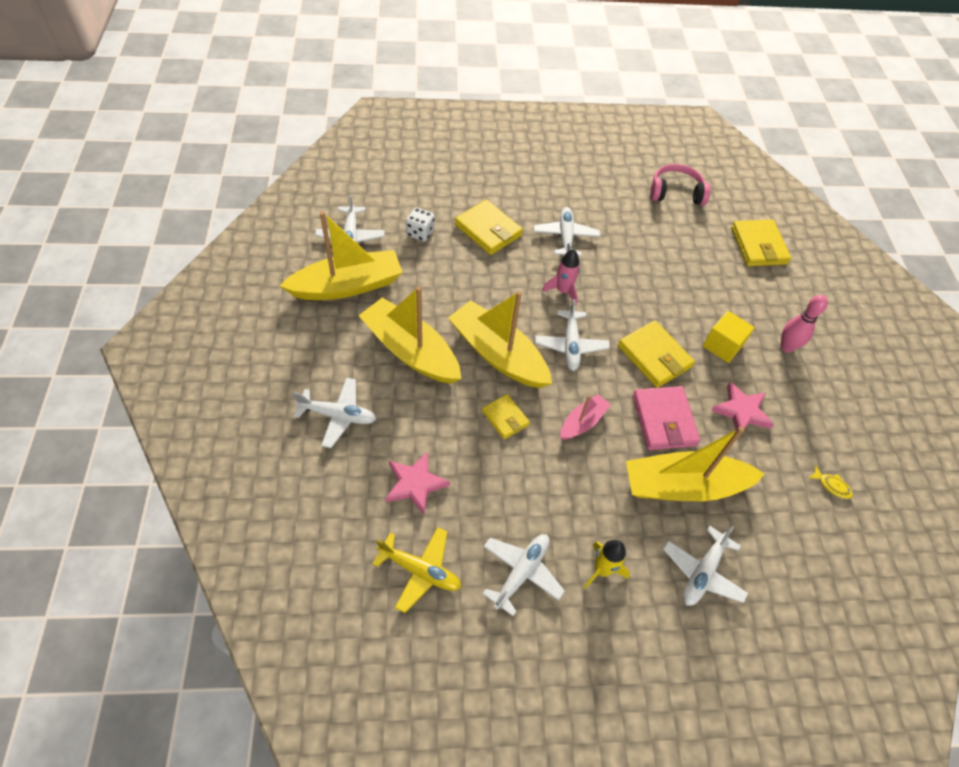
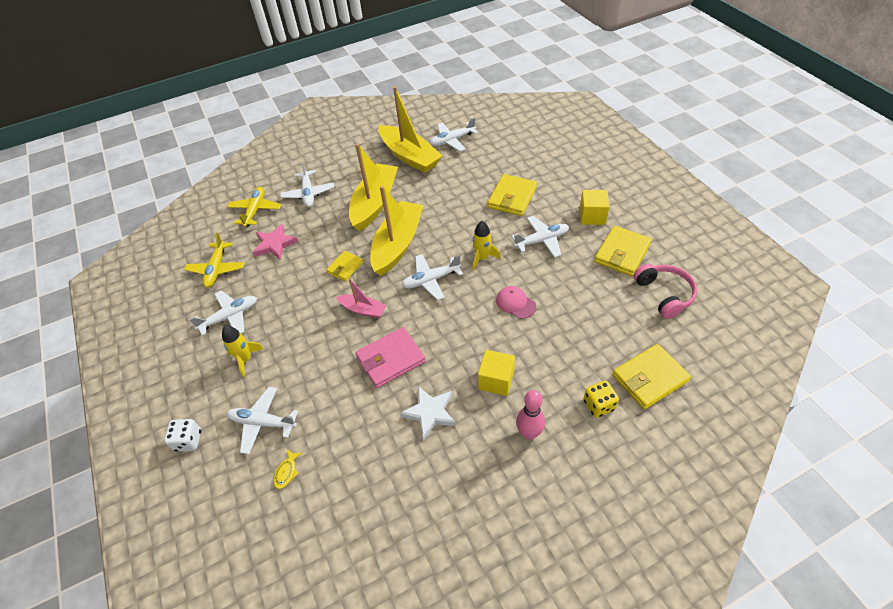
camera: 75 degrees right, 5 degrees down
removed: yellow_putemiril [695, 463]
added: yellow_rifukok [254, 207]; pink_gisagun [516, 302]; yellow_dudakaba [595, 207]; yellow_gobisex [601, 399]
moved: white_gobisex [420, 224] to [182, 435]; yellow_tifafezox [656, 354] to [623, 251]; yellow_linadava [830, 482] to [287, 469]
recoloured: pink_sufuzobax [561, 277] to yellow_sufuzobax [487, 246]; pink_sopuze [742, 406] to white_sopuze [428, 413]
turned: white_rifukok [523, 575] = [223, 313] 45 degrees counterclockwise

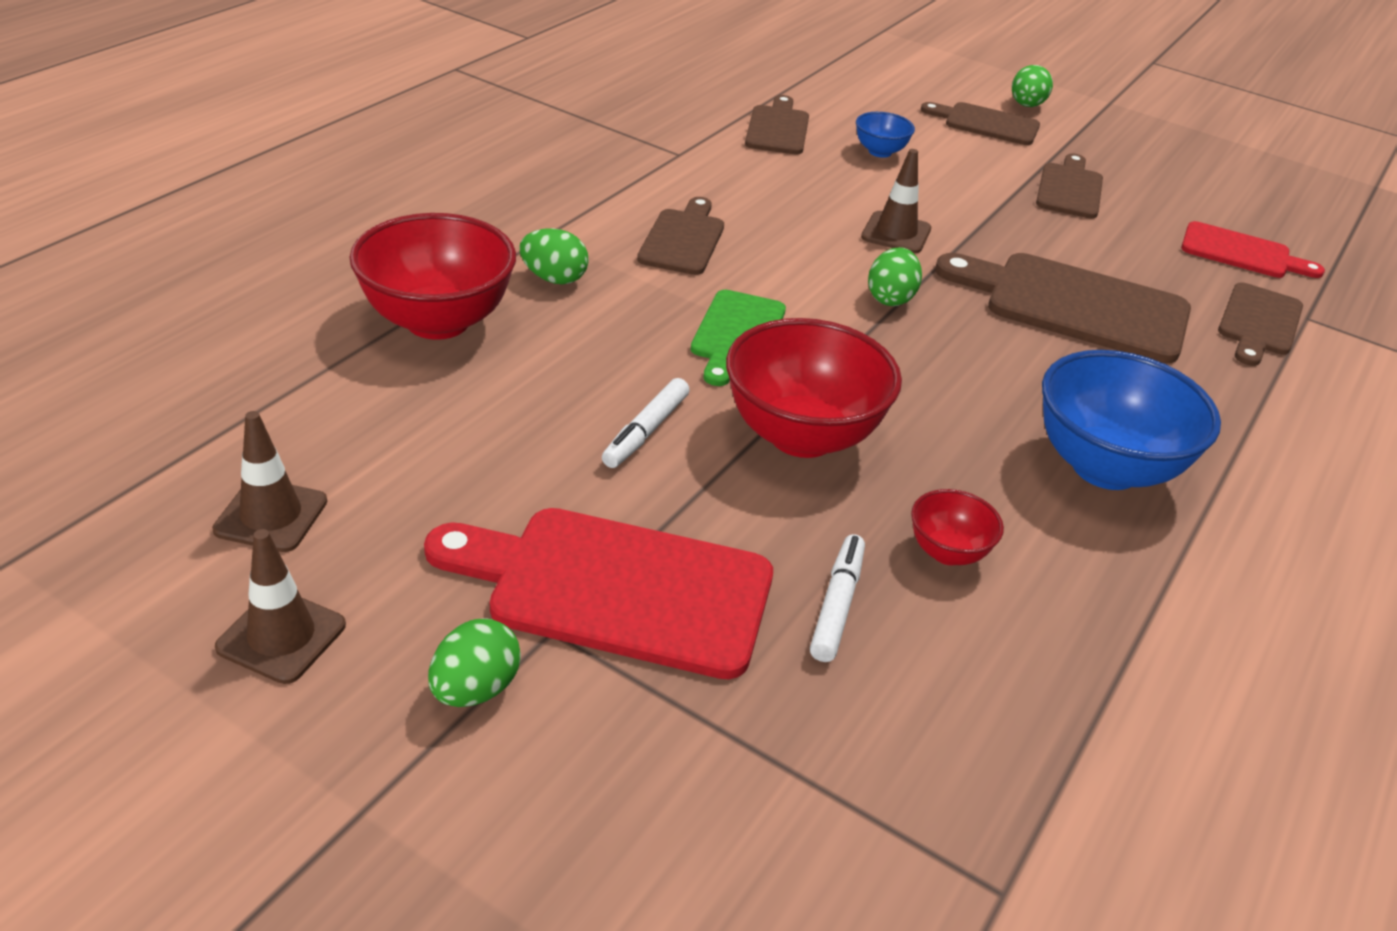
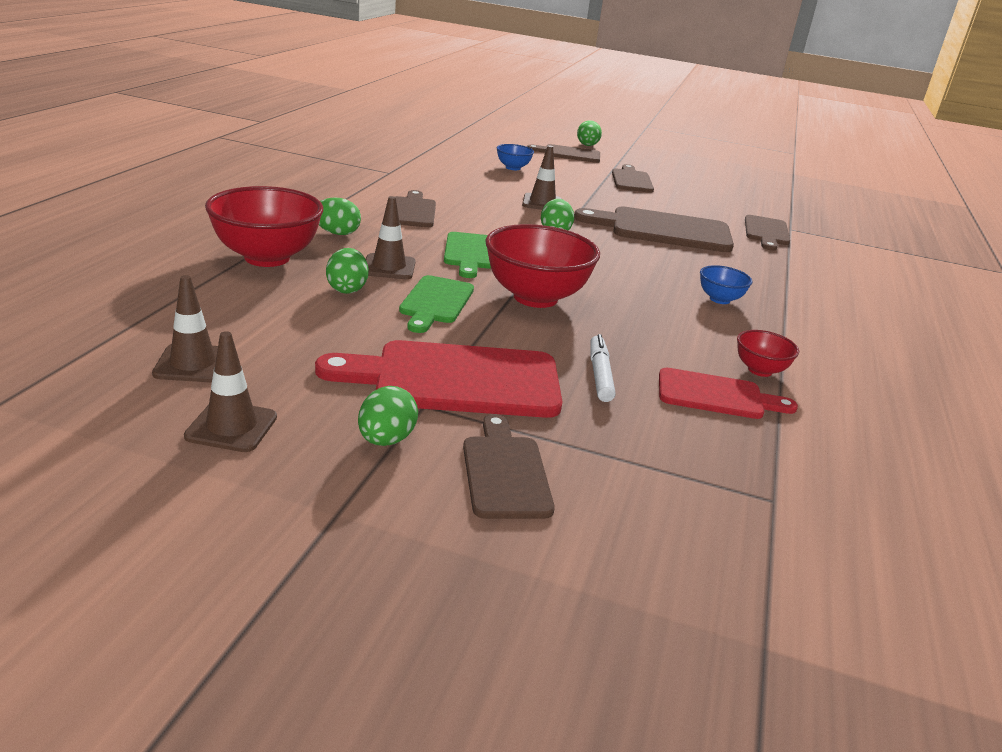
camera: 15 degrees left, 10 degrees down
added: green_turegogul [347, 271]; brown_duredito [391, 237]
moved: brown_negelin [777, 125] to [509, 466]; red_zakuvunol [957, 527] to [768, 353]; red_negelin [1253, 249] to [728, 393]
replaced: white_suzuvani [646, 423] to green_negelin [436, 304]
resized: blue_zakuvunol [1131, 420] = [726, 284] x0.49

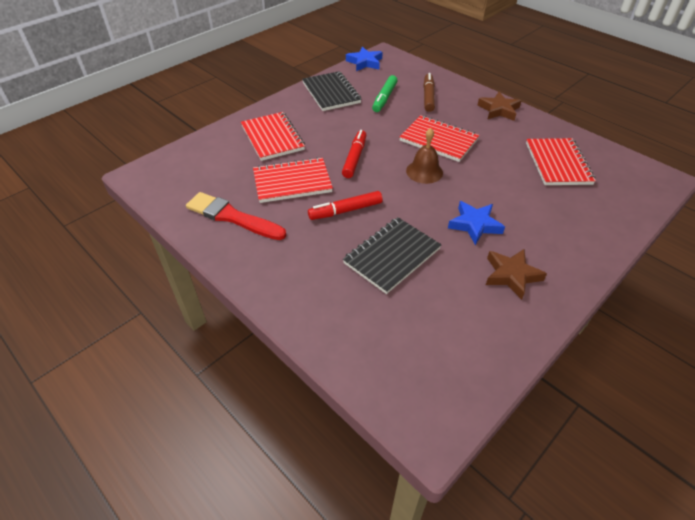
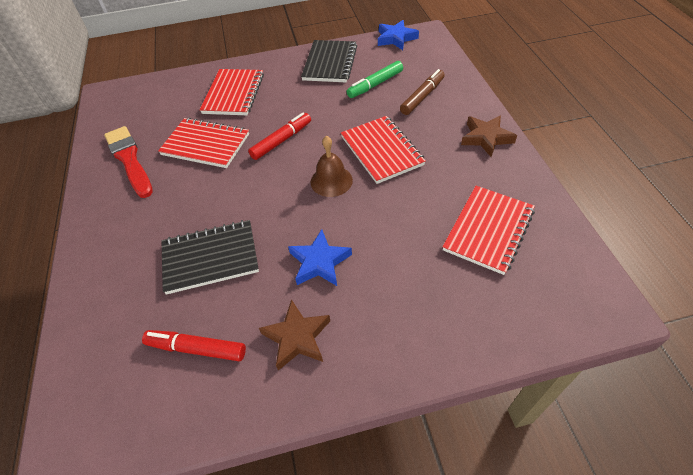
camera: 35 degrees right, 5 degrees up
moved: red_suzuvani [345, 205] to [194, 345]

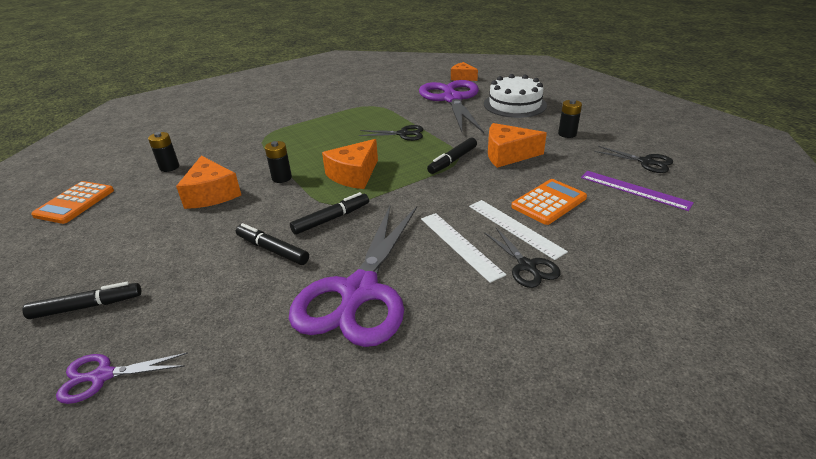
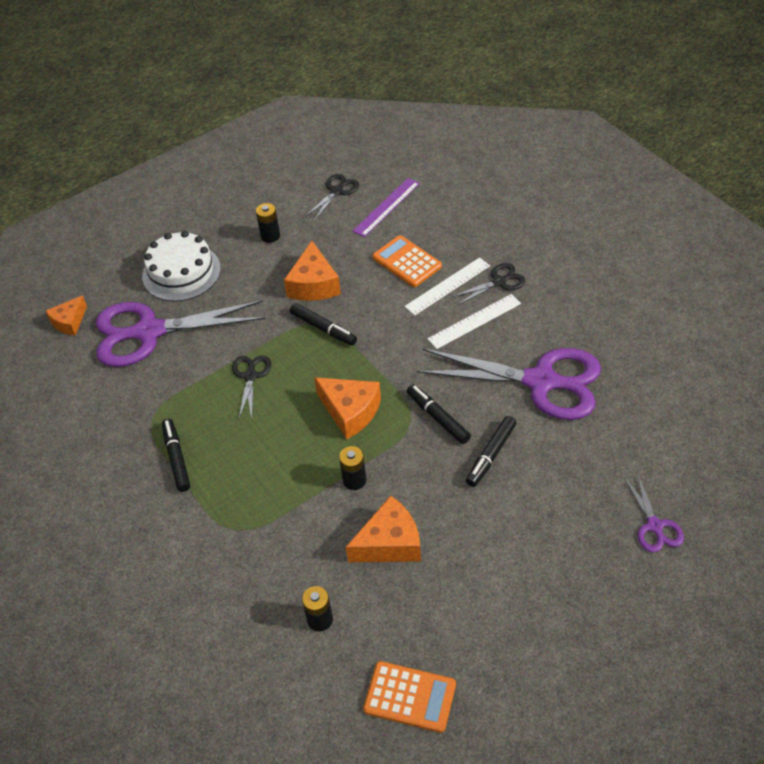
camera: 90 degrees left, 15 degrees up
moved: black_suzuvani [82, 300] to [176, 455]

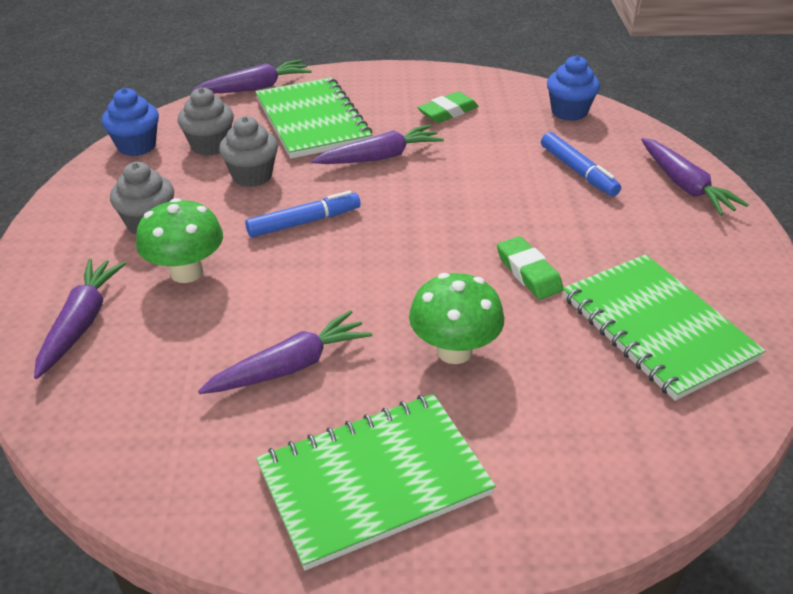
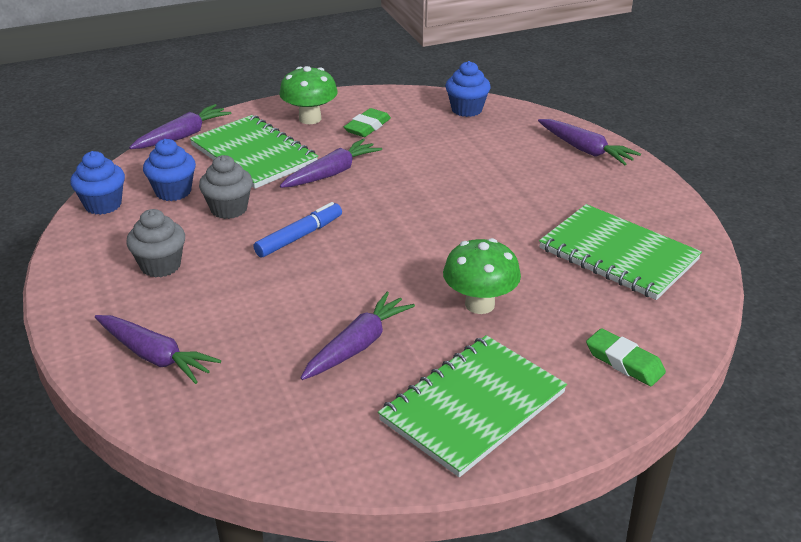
camera: 20 degrees left, 5 degrees down
removed: blue_suzuvani [581, 164]
moved: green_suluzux [179, 240] to [308, 95]; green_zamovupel [530, 267] to [626, 357]
recoloured: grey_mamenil [206, 121] to blue_mamenil [169, 170]
turned: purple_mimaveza [80, 319] = [158, 349] 135 degrees clockwise

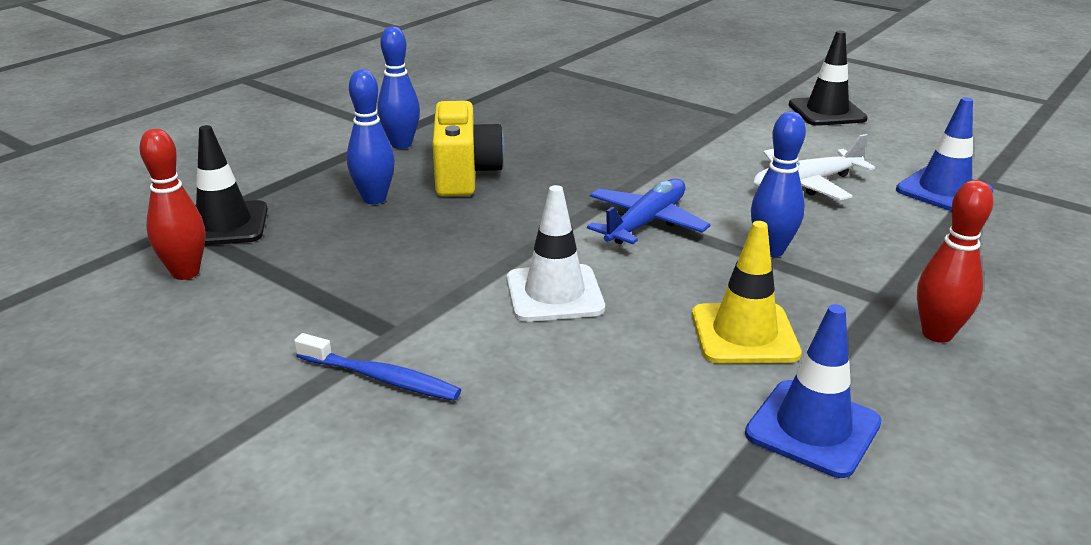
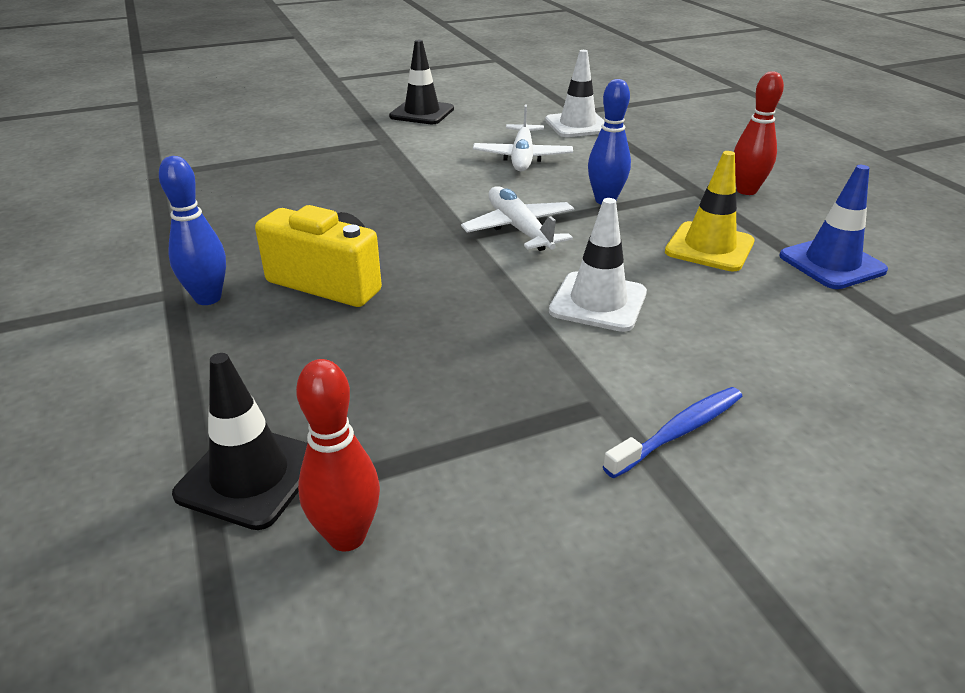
camera: 60 degrees left, 5 degrees up
removed: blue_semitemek [371, 136]
recoloured: blue_rifukok [649, 211] to white_rifukok [517, 218]; blue_duredito [944, 154] to white_duredito [575, 93]

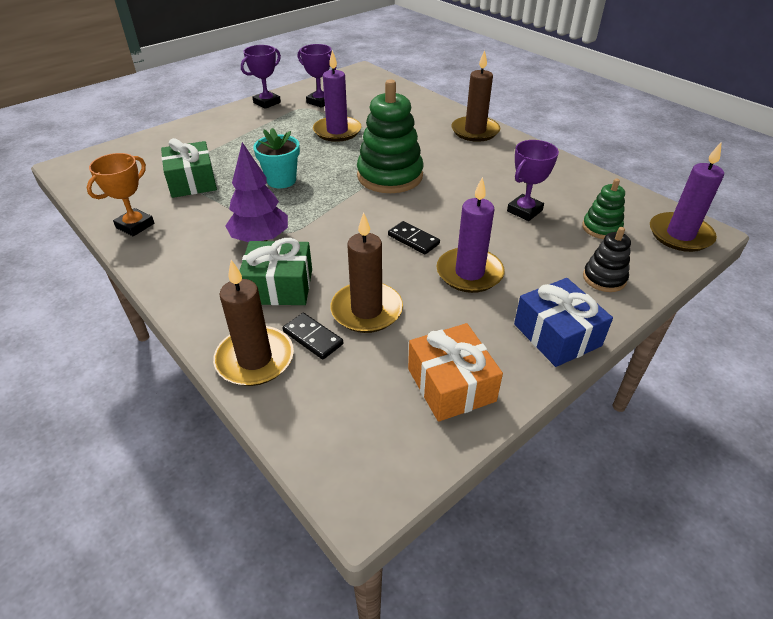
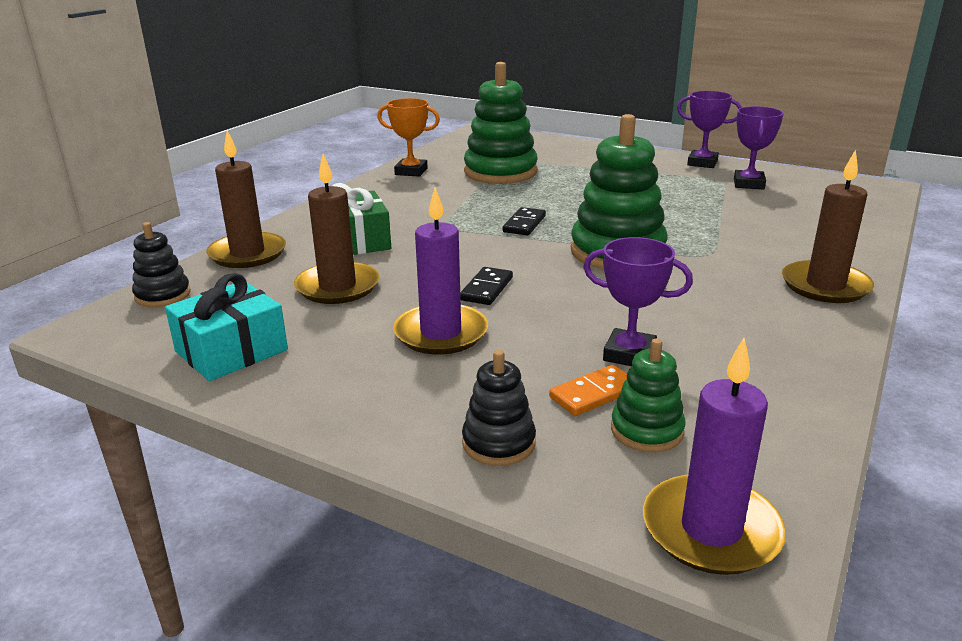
camera: 70 degrees right, 15 degrees down
removed: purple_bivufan [256, 192]; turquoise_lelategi [276, 158]; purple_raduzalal [337, 96]; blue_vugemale [563, 322]
added: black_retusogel [161, 264]; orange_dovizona [588, 390]
moved: black_dovizona [313, 336] to [524, 221]
replaced: green_vugemale [189, 168] to green_retusogel [501, 123]
recoloured: orange_vugemale [455, 372] to turquoise_vugemale [226, 327]

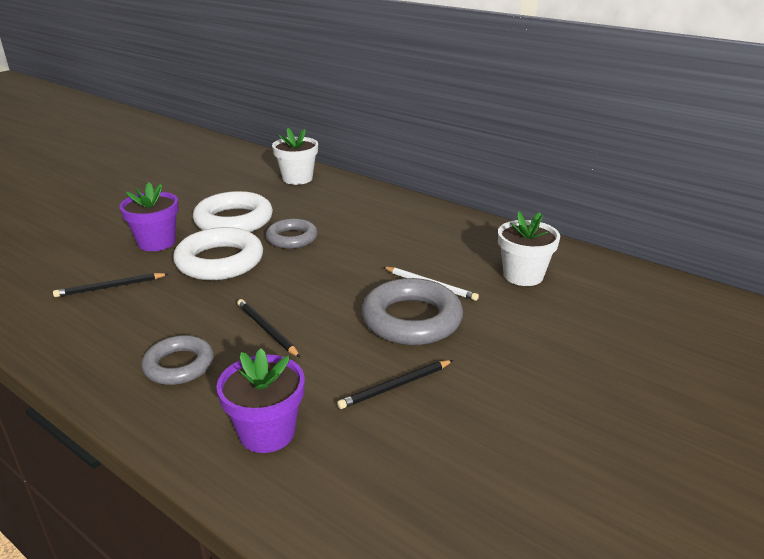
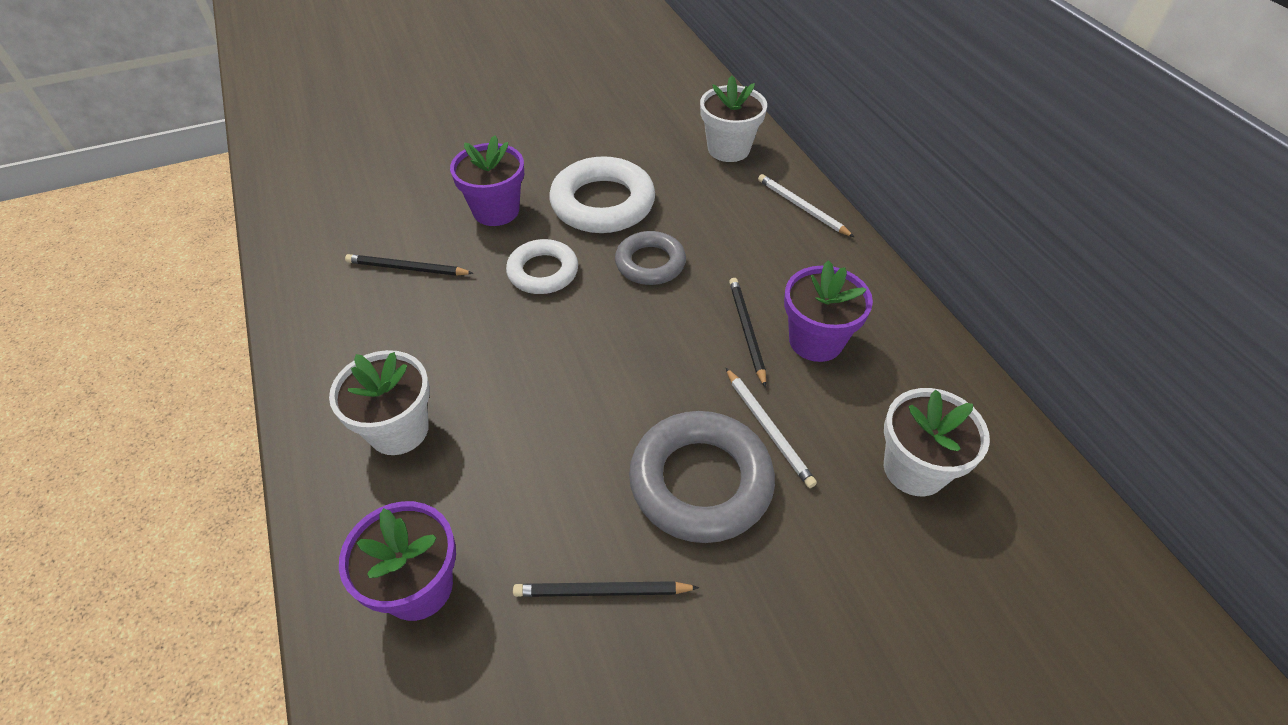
camera: 30 degrees right, 20 degrees up
added: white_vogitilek [806, 205]; purple_lelategi [828, 311]
moved: black_vogitilek [269, 328] to [747, 333]
replaced: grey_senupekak [178, 360] to white_lelategi [379, 402]
resized: white_senupekak [218, 253] = [542, 266] x0.63

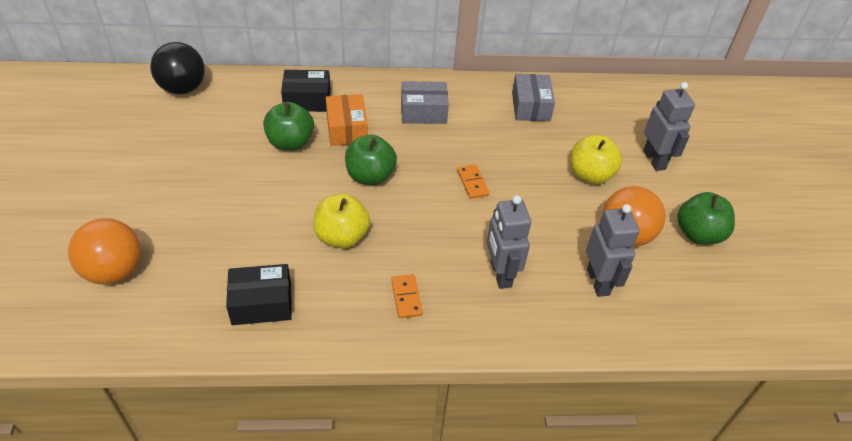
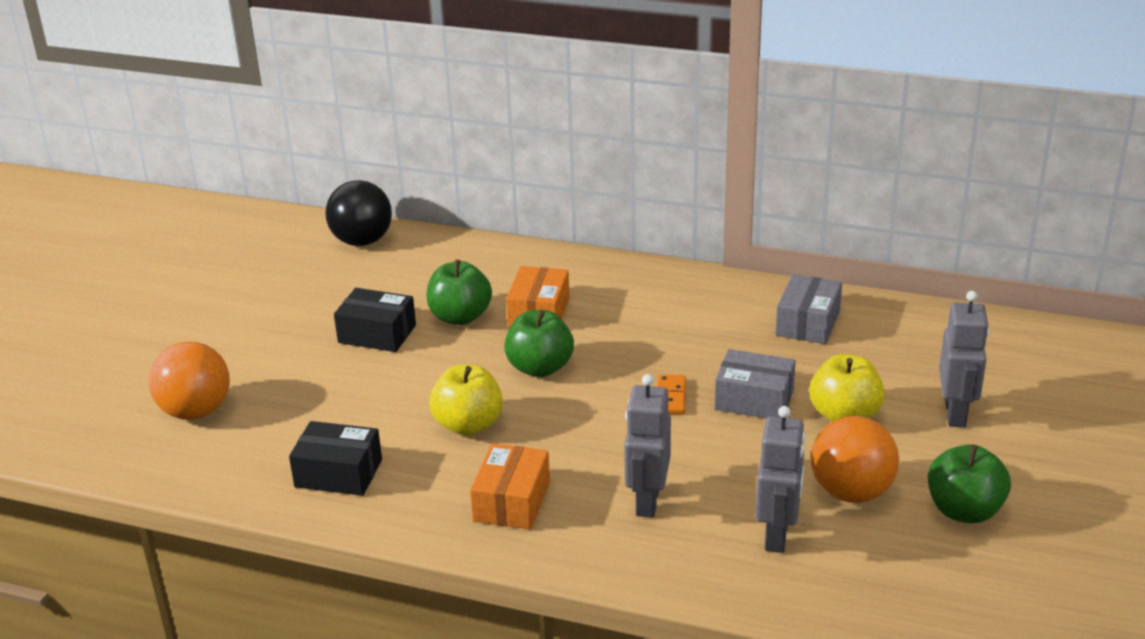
camera: 25 degrees right, 15 degrees down
moved: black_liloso [306, 91] to [375, 320]; grey_liloso [425, 102] to [755, 383]
replaced: orange_dovizona [407, 296] to orange_liloso [510, 486]

